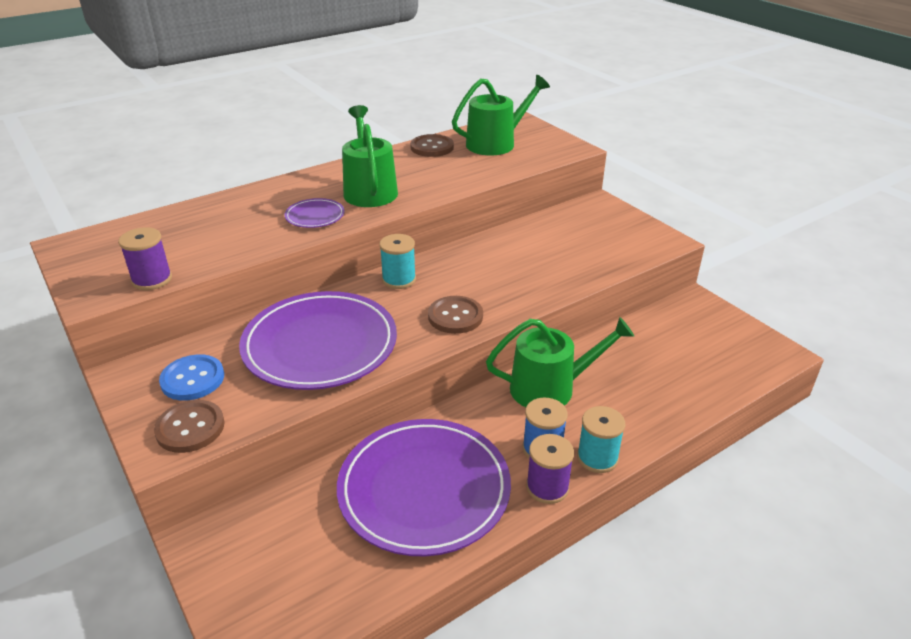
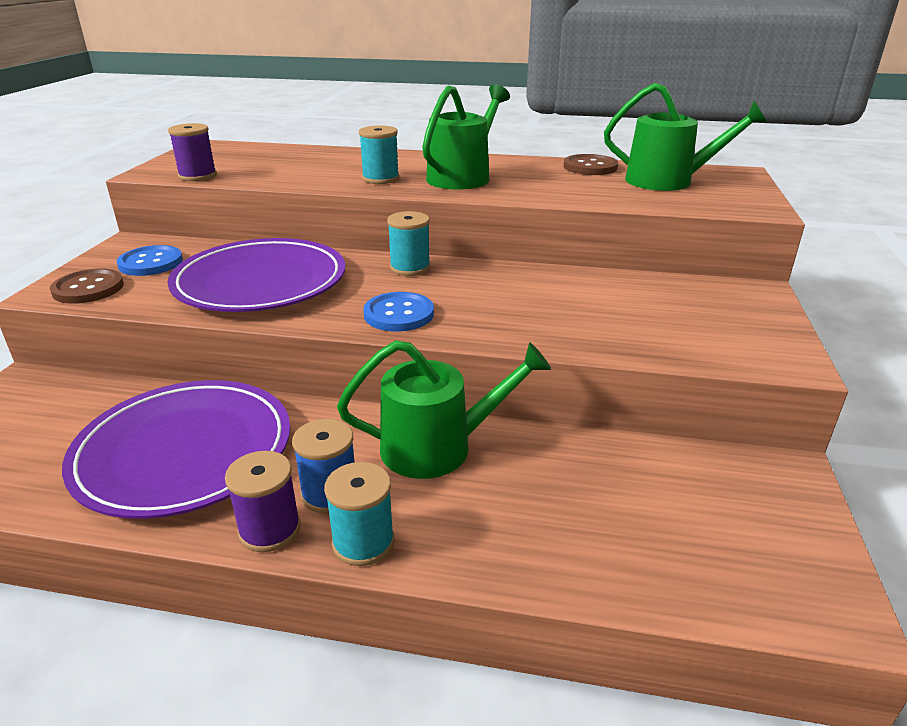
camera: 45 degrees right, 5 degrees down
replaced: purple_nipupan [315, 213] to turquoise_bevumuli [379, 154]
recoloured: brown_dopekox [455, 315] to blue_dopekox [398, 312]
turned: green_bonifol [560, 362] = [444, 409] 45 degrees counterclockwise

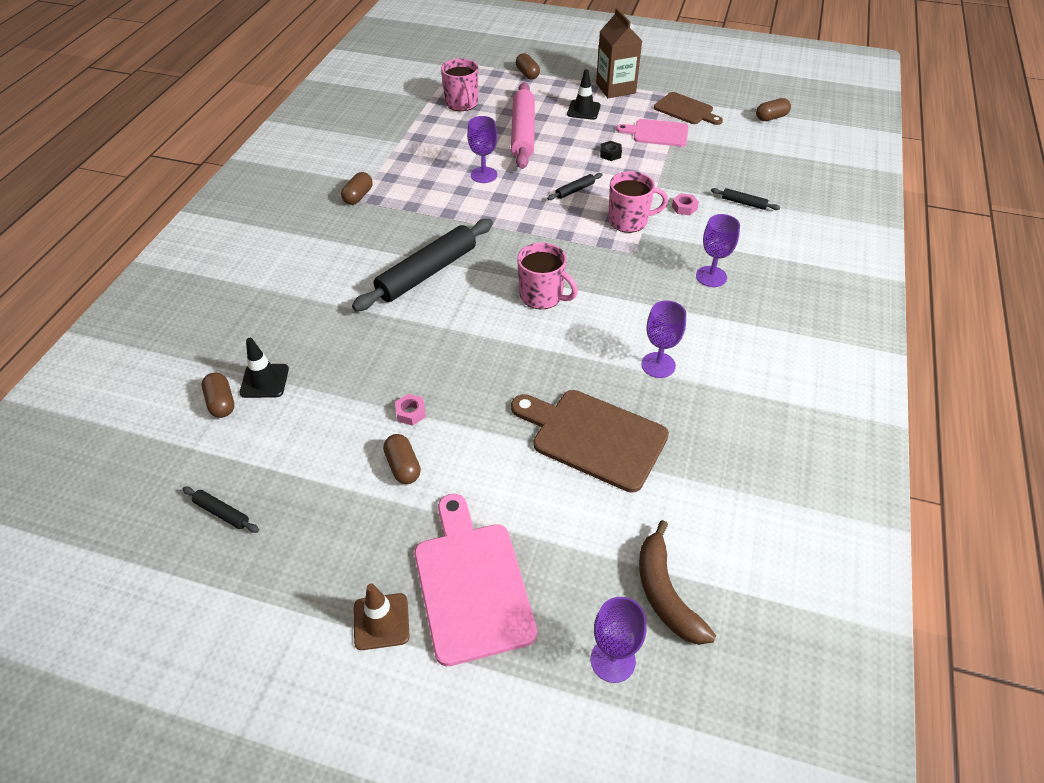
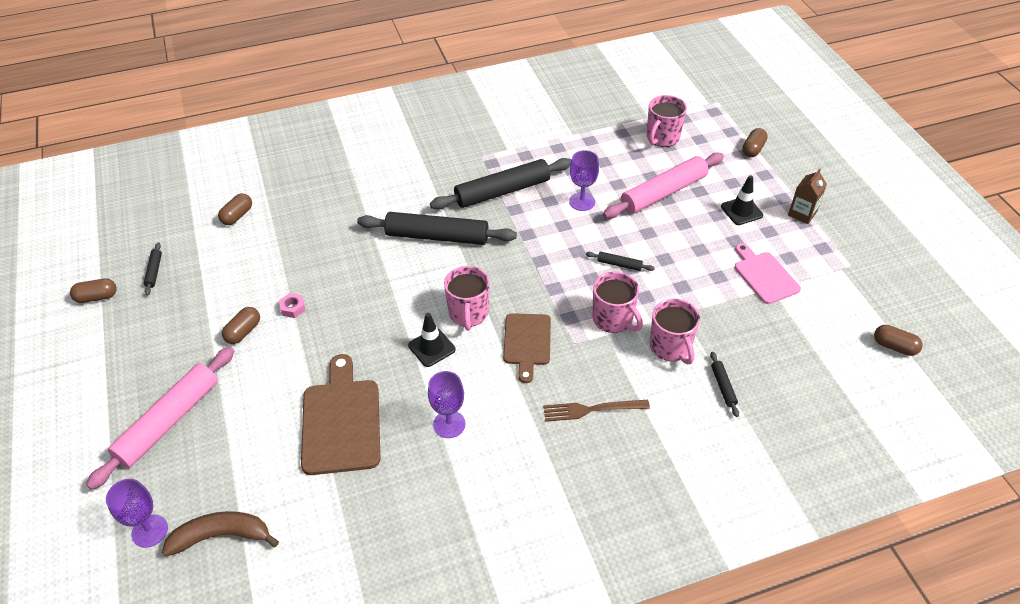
camera: 55 degrees right, 0 degrees up
removed: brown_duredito [382, 616]; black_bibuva [611, 151]
added: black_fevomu [500, 183]
moved: black_duredito [264, 368] to [432, 340]; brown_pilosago [357, 188] to [93, 290]; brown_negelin [688, 108] to [527, 348]
replaced: pink_negelin [475, 580] to pink_fevomu [160, 418]; pink_bibuva [685, 204] to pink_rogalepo [675, 331]; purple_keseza [718, 250] to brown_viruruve [596, 411]
turned: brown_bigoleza [677, 582] = [220, 533] 45 degrees clockwise
resized: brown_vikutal [619, 53] = [807, 196] x0.63

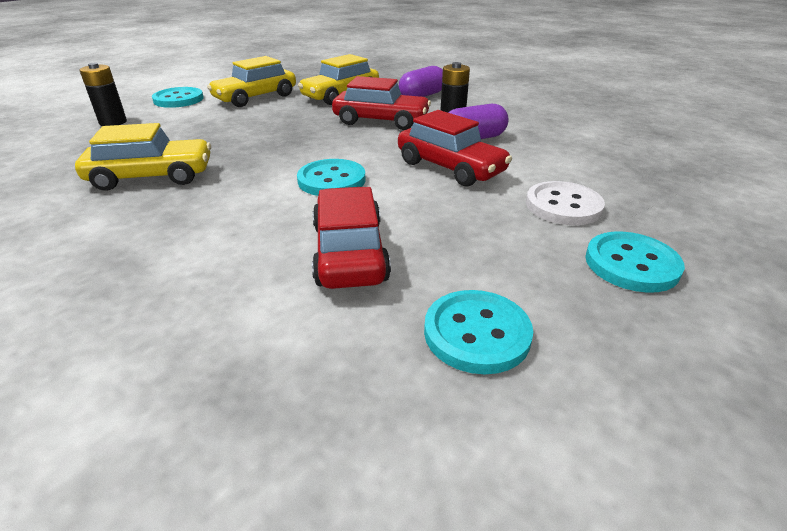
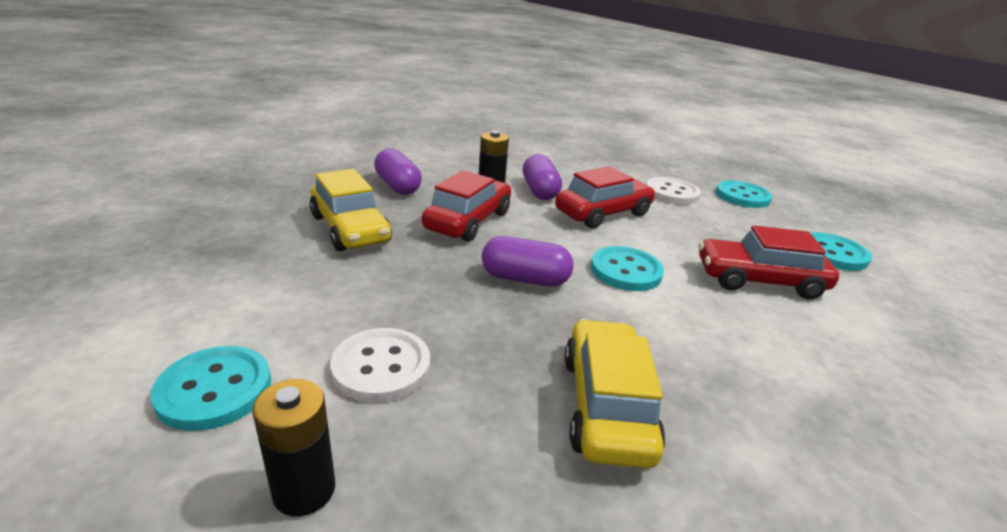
camera: 80 degrees left, 5 degrees down
removed: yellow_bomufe [251, 81]
added: white_dopekox [380, 365]; purple_pilosago [528, 261]

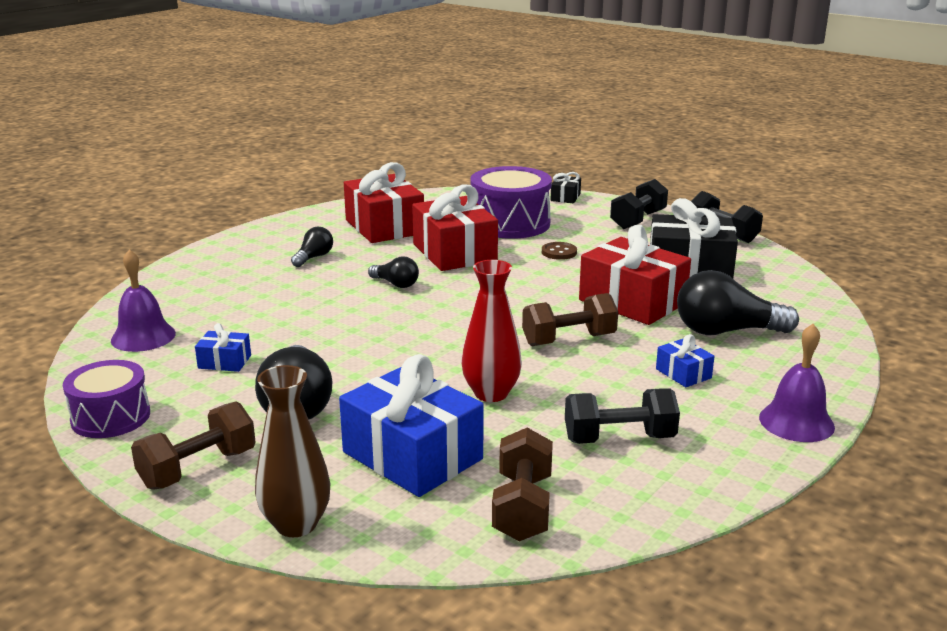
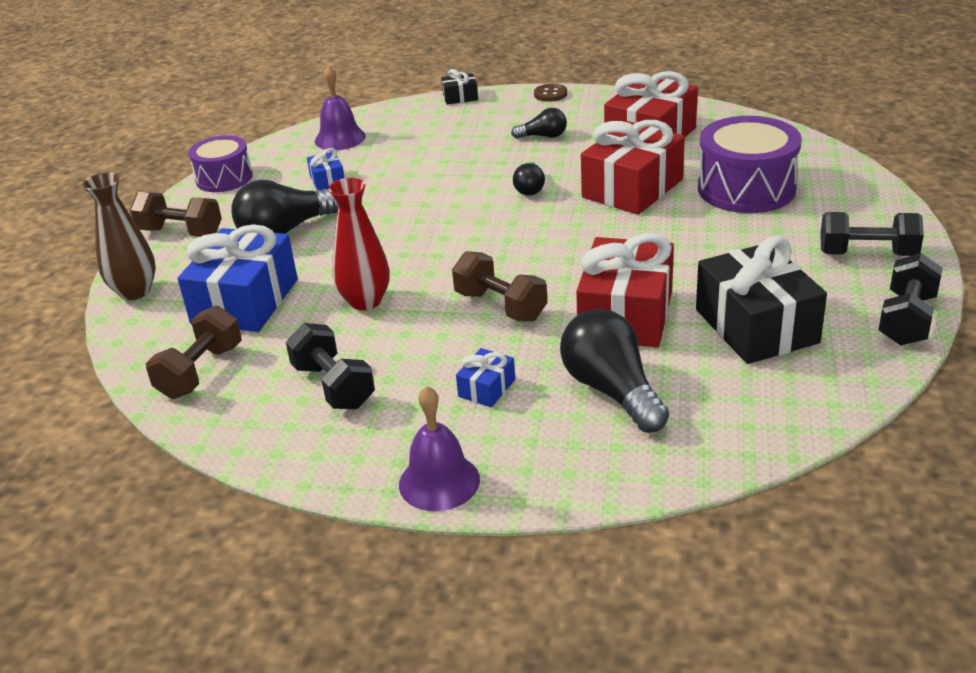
camera: 65 degrees right, 10 degrees up
moved: brown_dopekox [559, 251] to [550, 93]; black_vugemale [566, 187] to [459, 87]
turned: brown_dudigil [522, 485] = [194, 352] 45 degrees counterclockwise

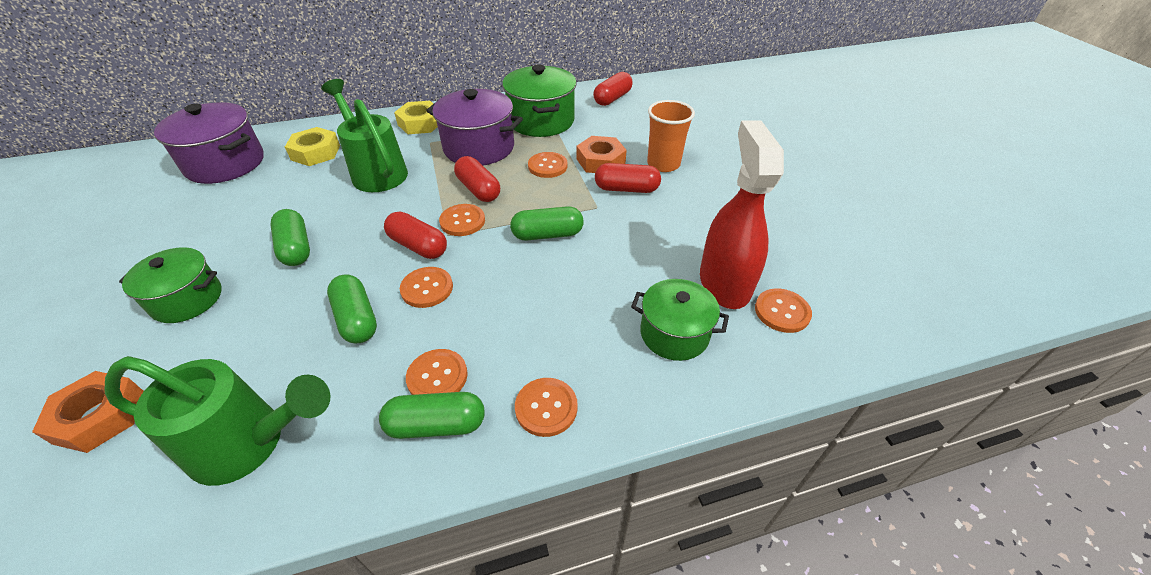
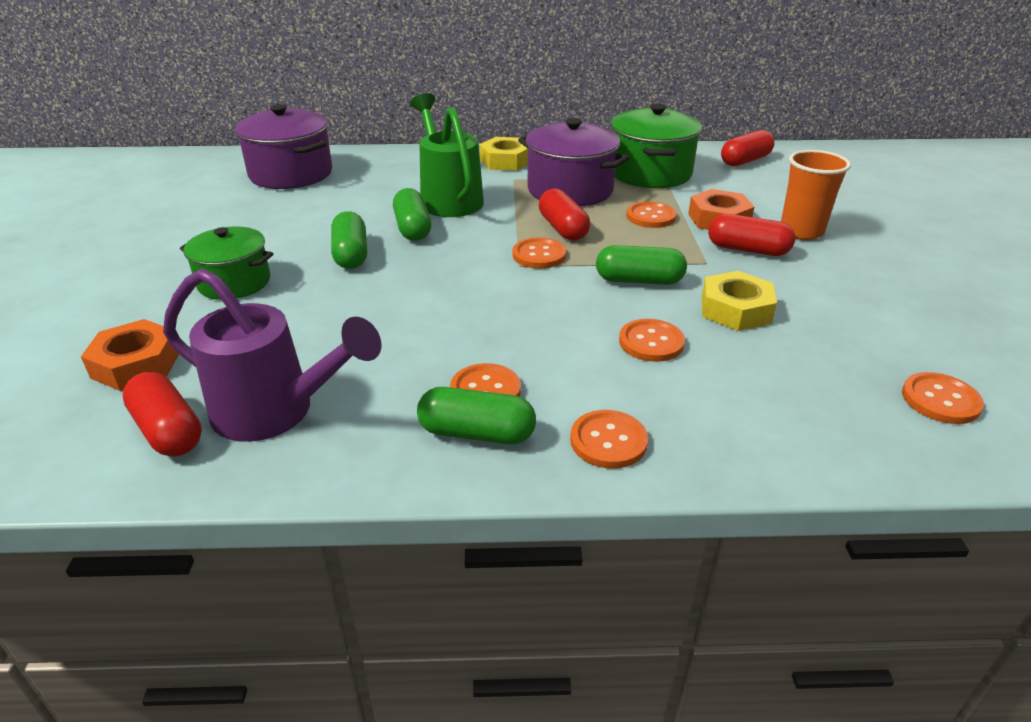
camera: 15 degrees right, 10 degrees down
removed: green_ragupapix [680, 320]; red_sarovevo [742, 214]
moved: yellow_bibuva [312, 146] to [739, 301]; green_pilosago [352, 308] to [412, 214]; red_pilosago [415, 235] to [162, 414]; orange_dopekox [426, 287] to [652, 340]
recoloured: green_bonifol [218, 421] to purple_bonifol [272, 355]

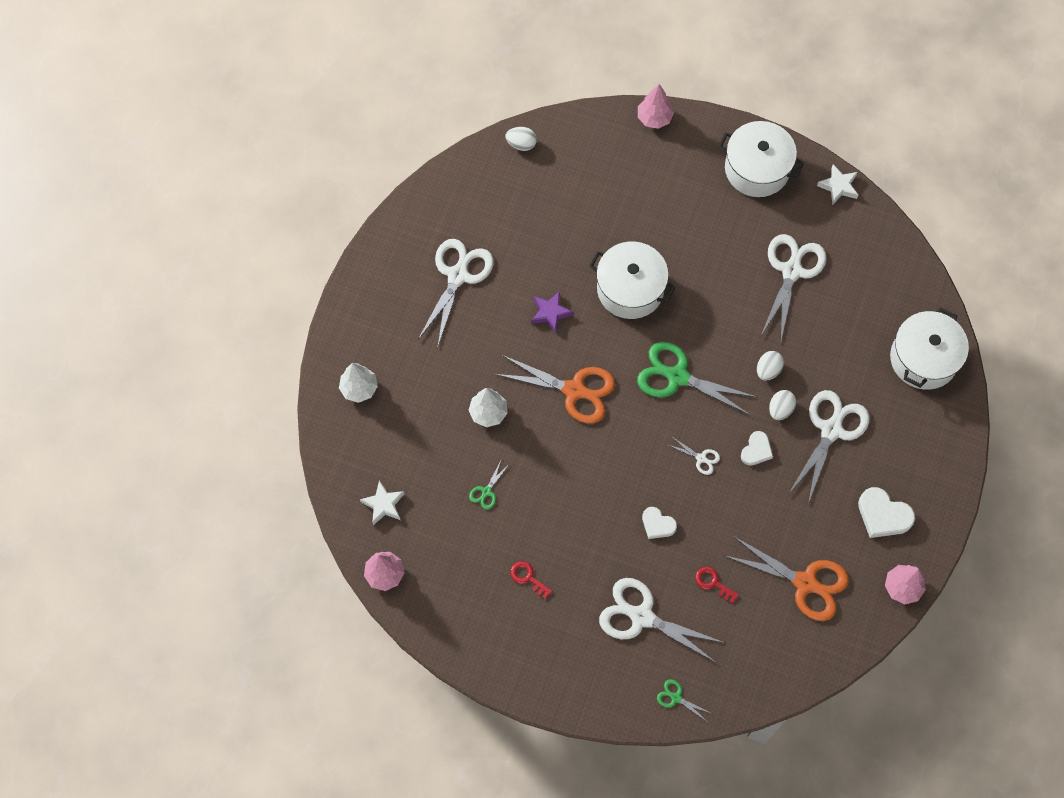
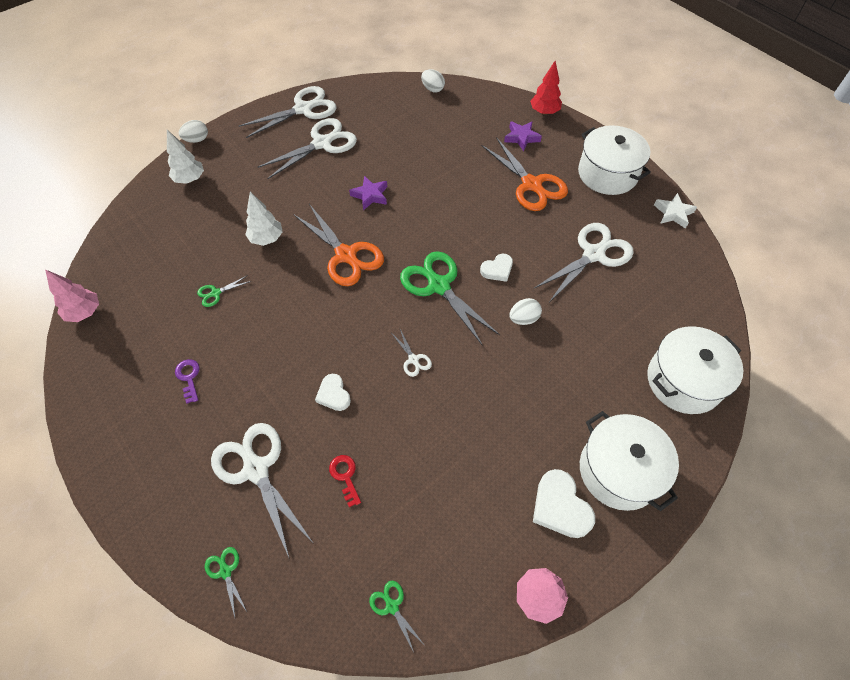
camera: 30 degrees right, 10 degrees down
removed: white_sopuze [382, 502]
added: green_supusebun [396, 616]; purple_sopuze [523, 136]
moved: white_ragupapix [632, 280] to [629, 461]; orange_supusebun [787, 578] to [525, 174]; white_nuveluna [757, 448] to [496, 268]; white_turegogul [782, 405] to [193, 131]; white_supusebun [829, 446] to [288, 112]
recoloured: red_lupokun [531, 580] to purple_lupokun [187, 381]; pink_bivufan [656, 106] to red_bivufan [546, 88]

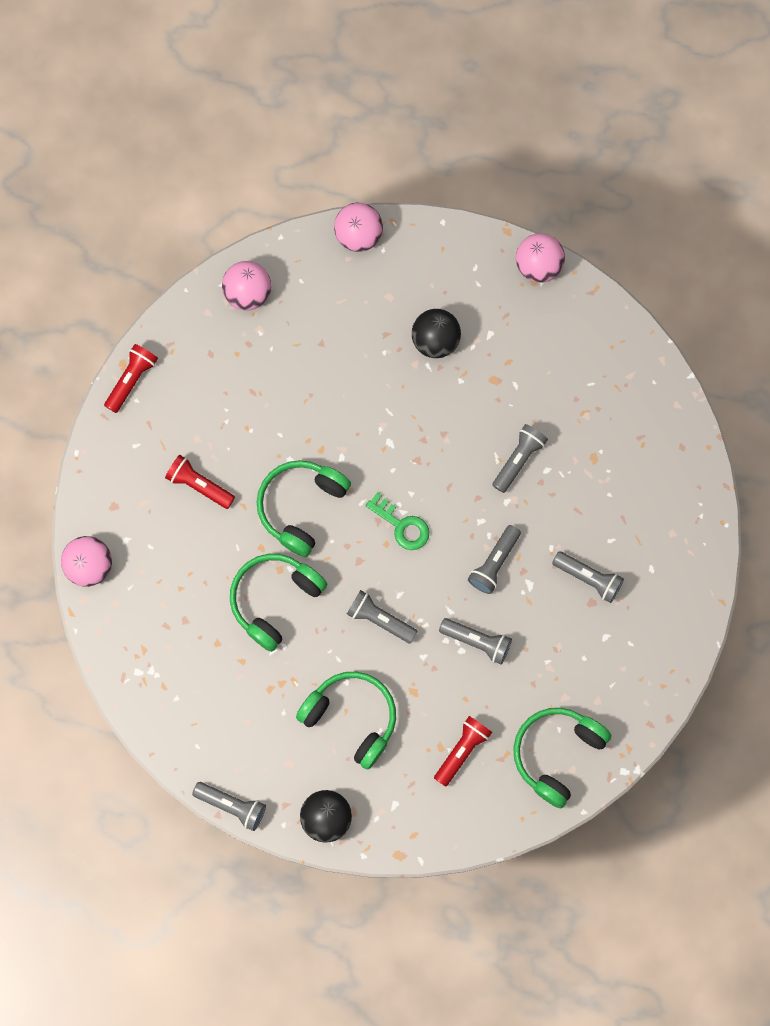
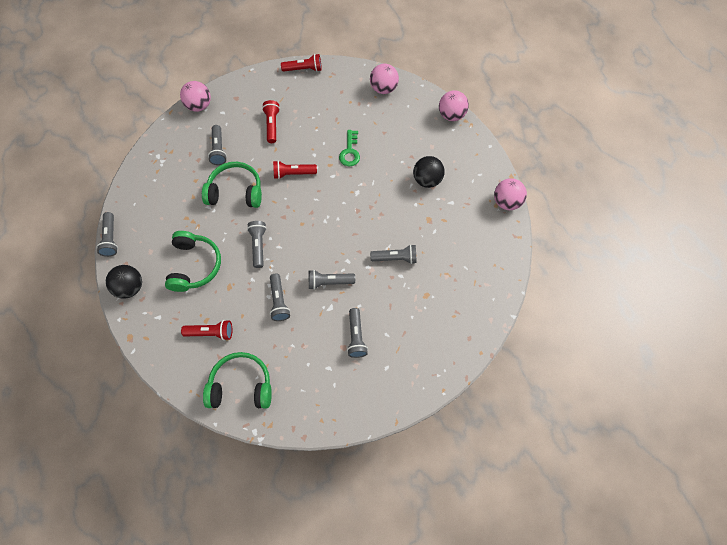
camera: 55 degrees right, 10 degrees down
added: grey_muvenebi [217, 145]
moved: green_lupokun [397, 521] to [349, 148]
replaced: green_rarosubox [303, 508] to red_muvenebi [295, 170]

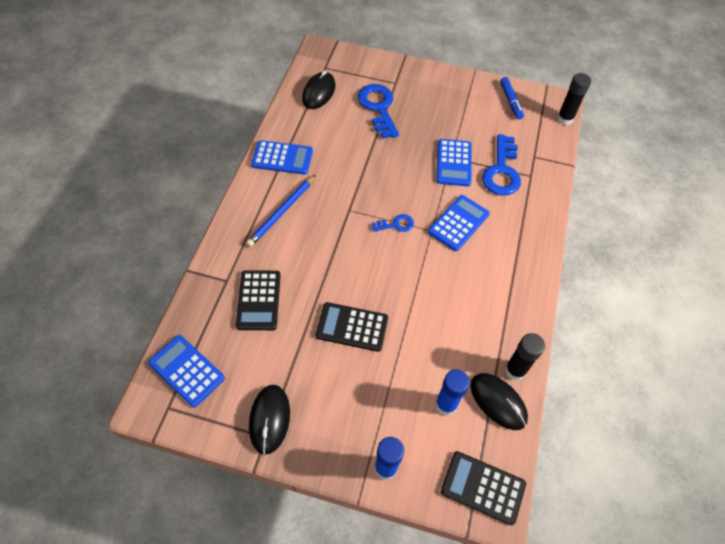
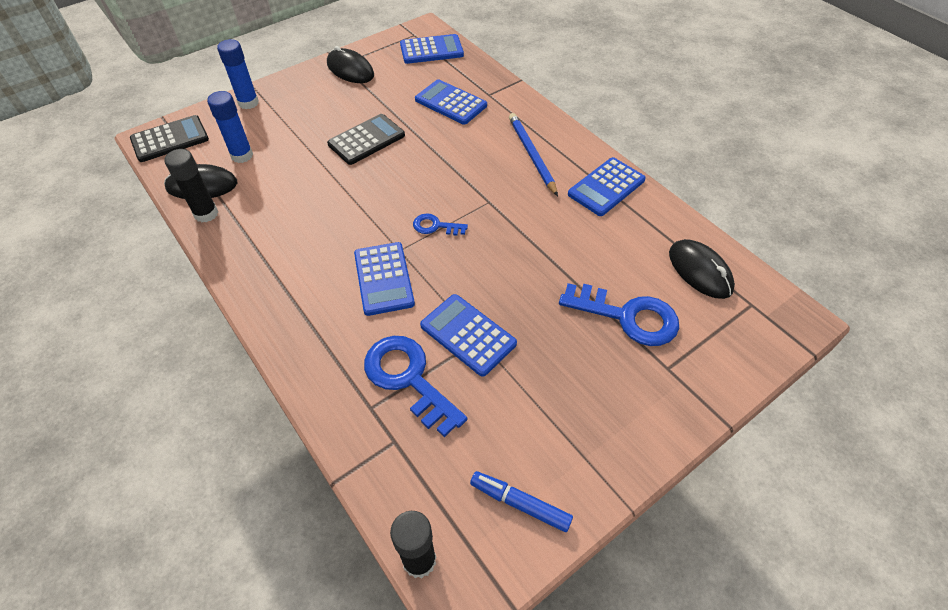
camera: 130 degrees right, 5 degrees down
recoloured: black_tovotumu [258, 300] to blue_tovotumu [451, 102]
turned: blue_lupokun [393, 223] = [440, 224] 75 degrees clockwise

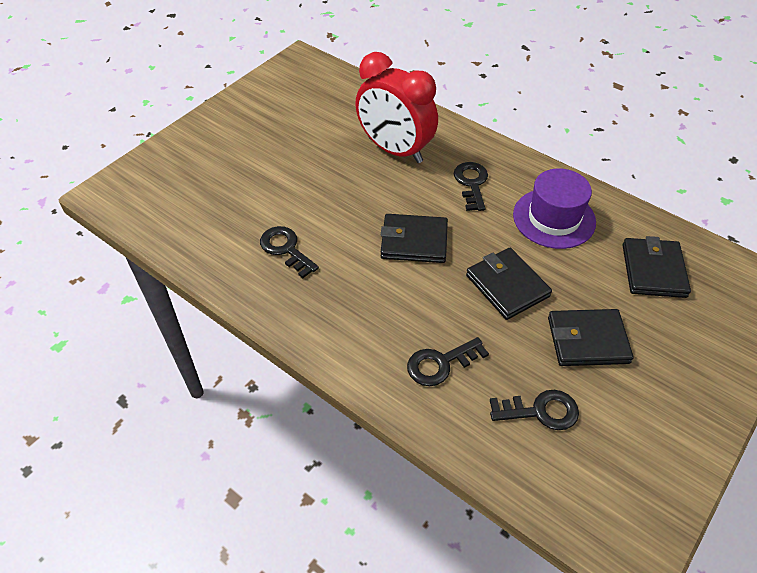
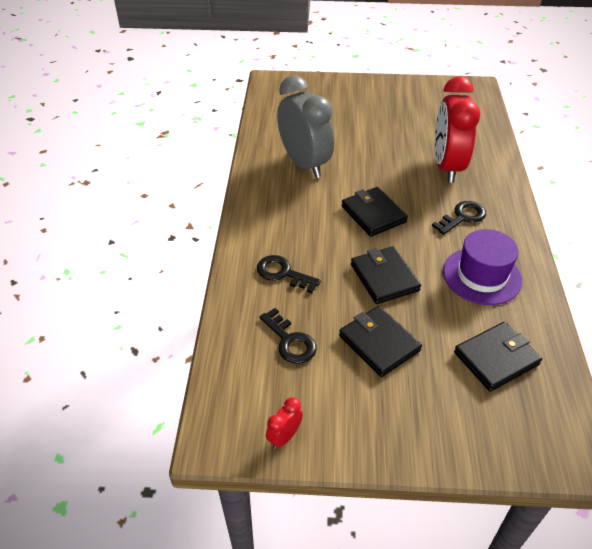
camera: 55 degrees right, 5 degrees down
added: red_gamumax [284, 423]
replaced: black_lupokun [289, 252] to grey_gamumax [305, 126]
turned: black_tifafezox [509, 284] = [386, 275] 45 degrees counterclockwise

